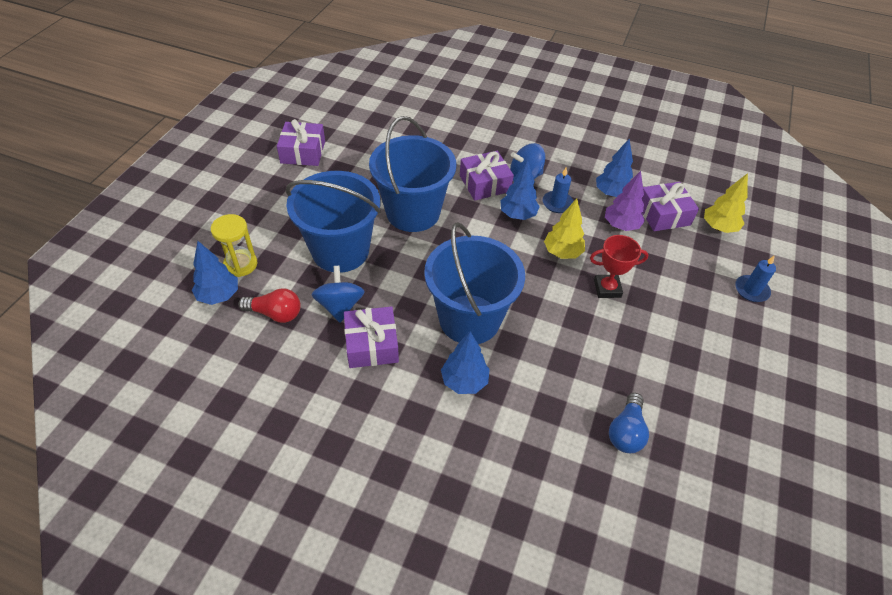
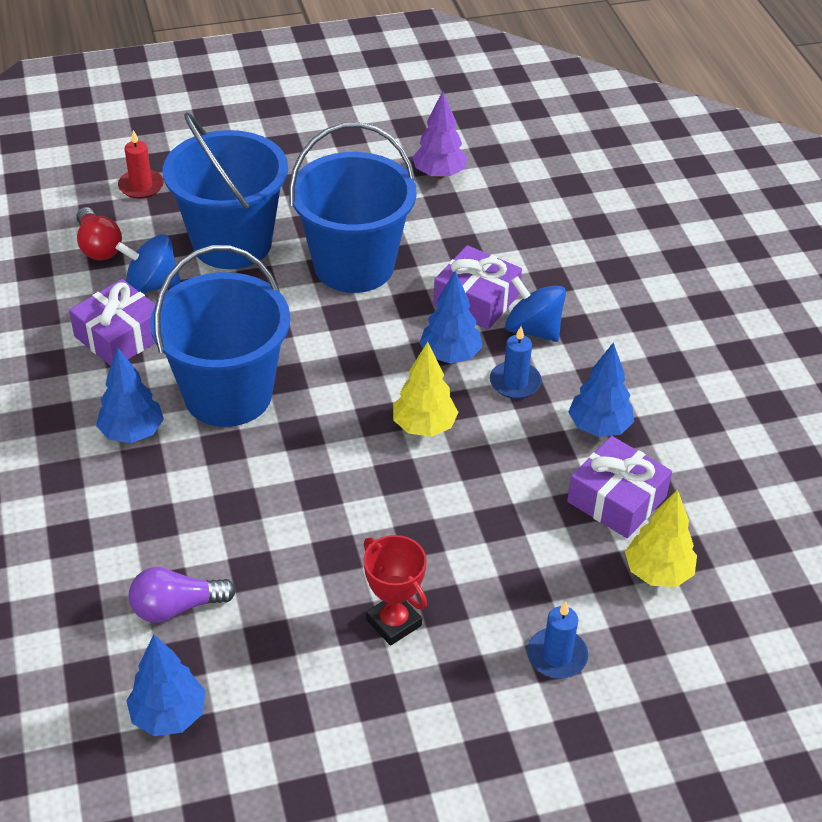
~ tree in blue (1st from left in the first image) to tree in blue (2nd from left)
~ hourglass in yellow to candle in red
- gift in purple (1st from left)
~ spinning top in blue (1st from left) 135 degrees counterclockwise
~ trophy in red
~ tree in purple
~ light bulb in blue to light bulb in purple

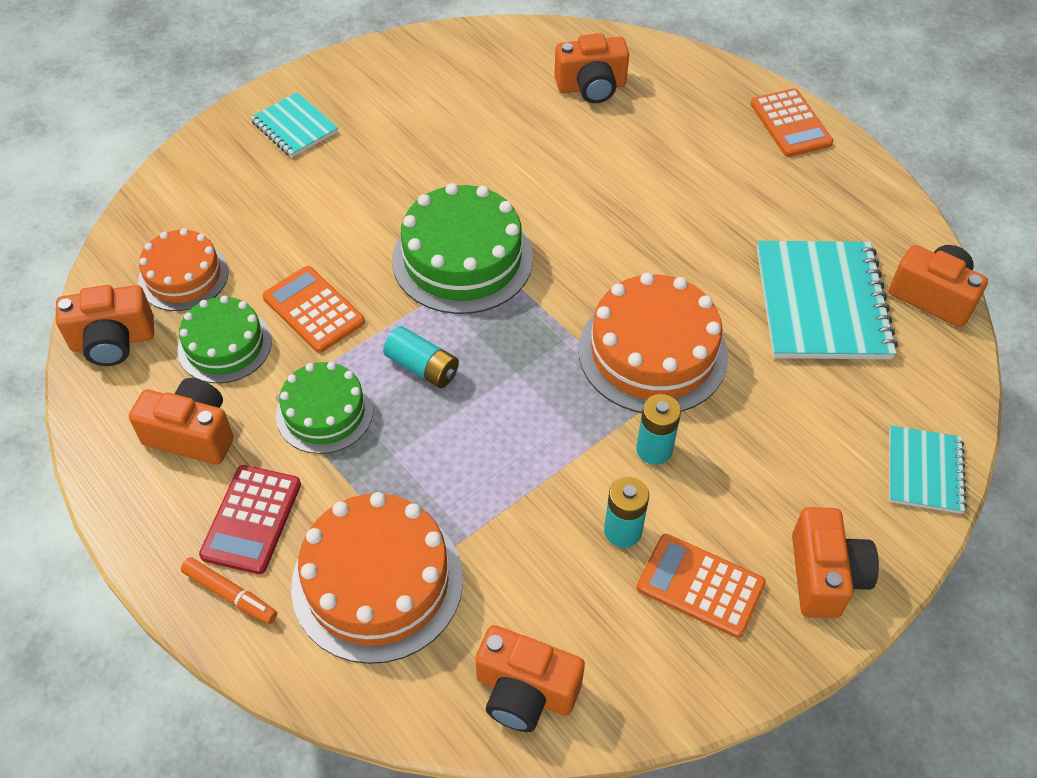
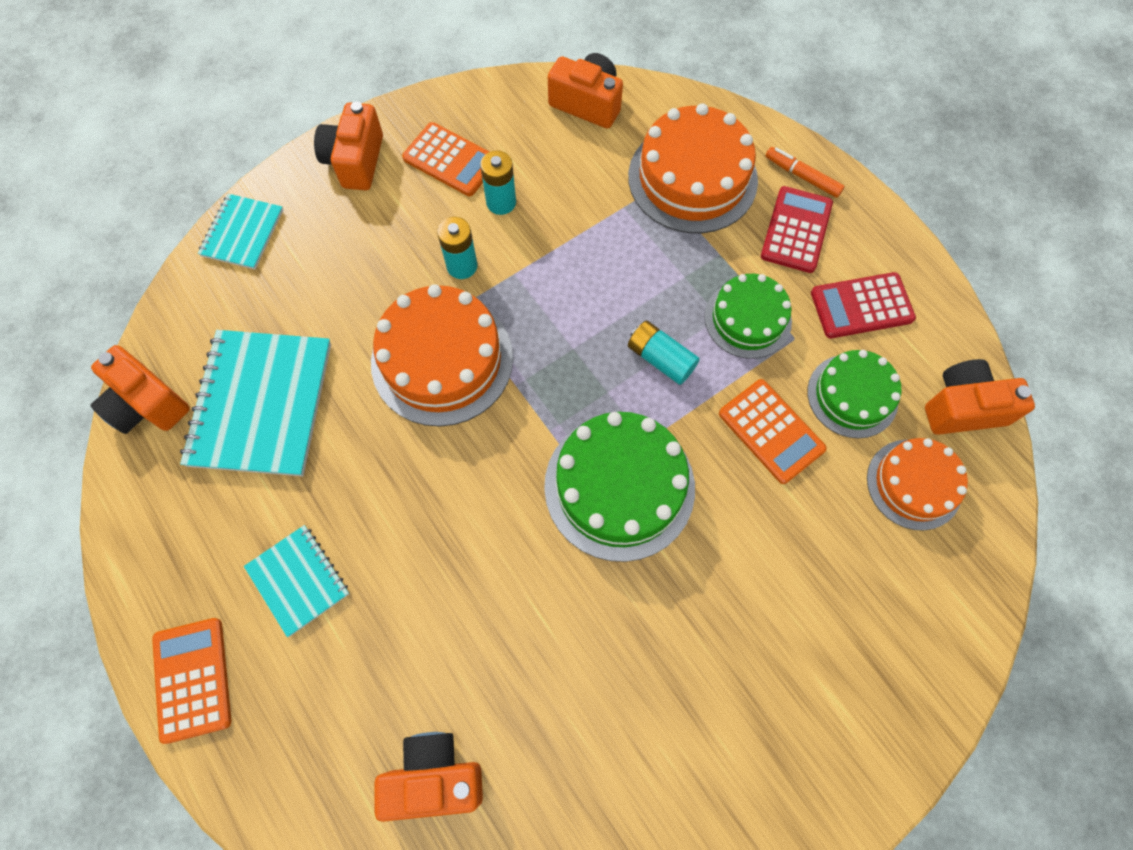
~ camera in orange (2nd from left) to calculator in red (2nd from left)
~ notebook in turquoise (1st from left in the first image) to notebook in turquoise (3rd from left)

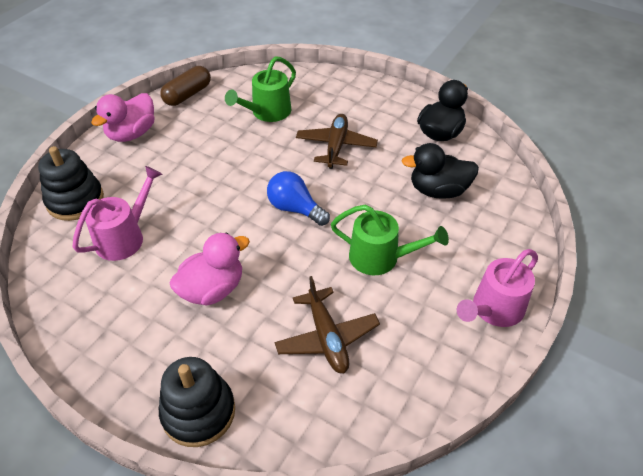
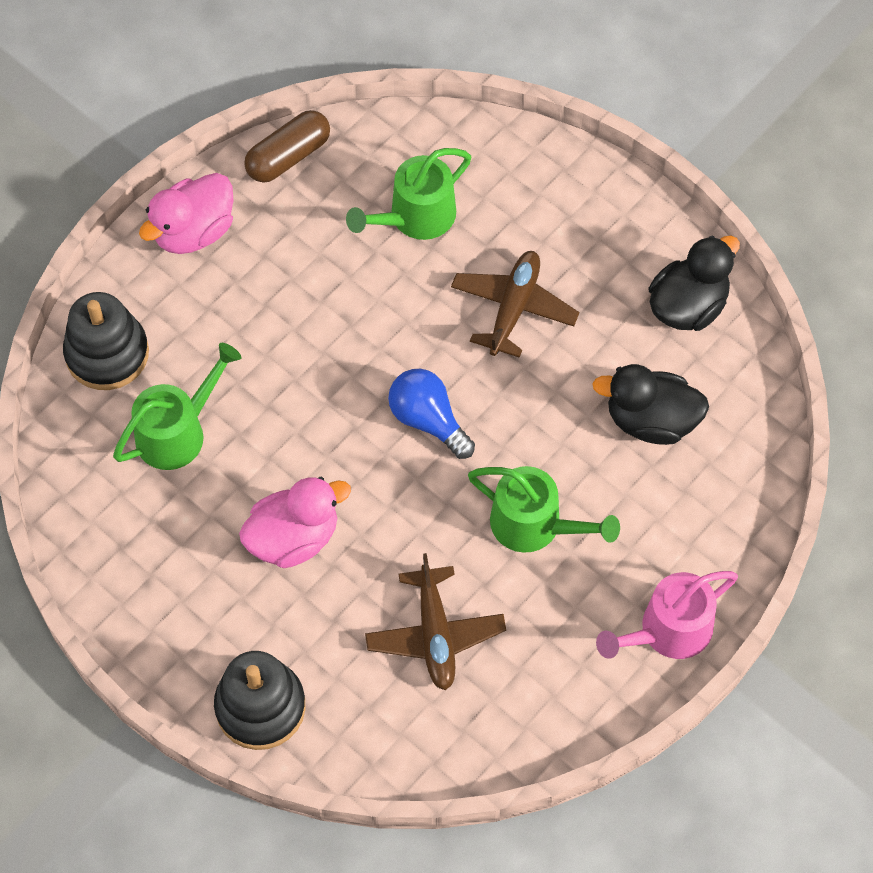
~ watering can in pink (1st from left) to watering can in green (1st from left)

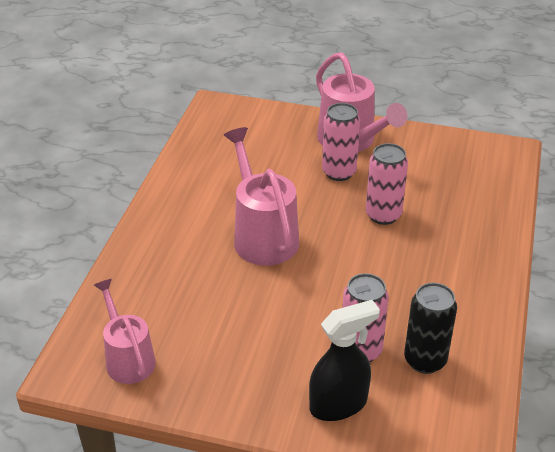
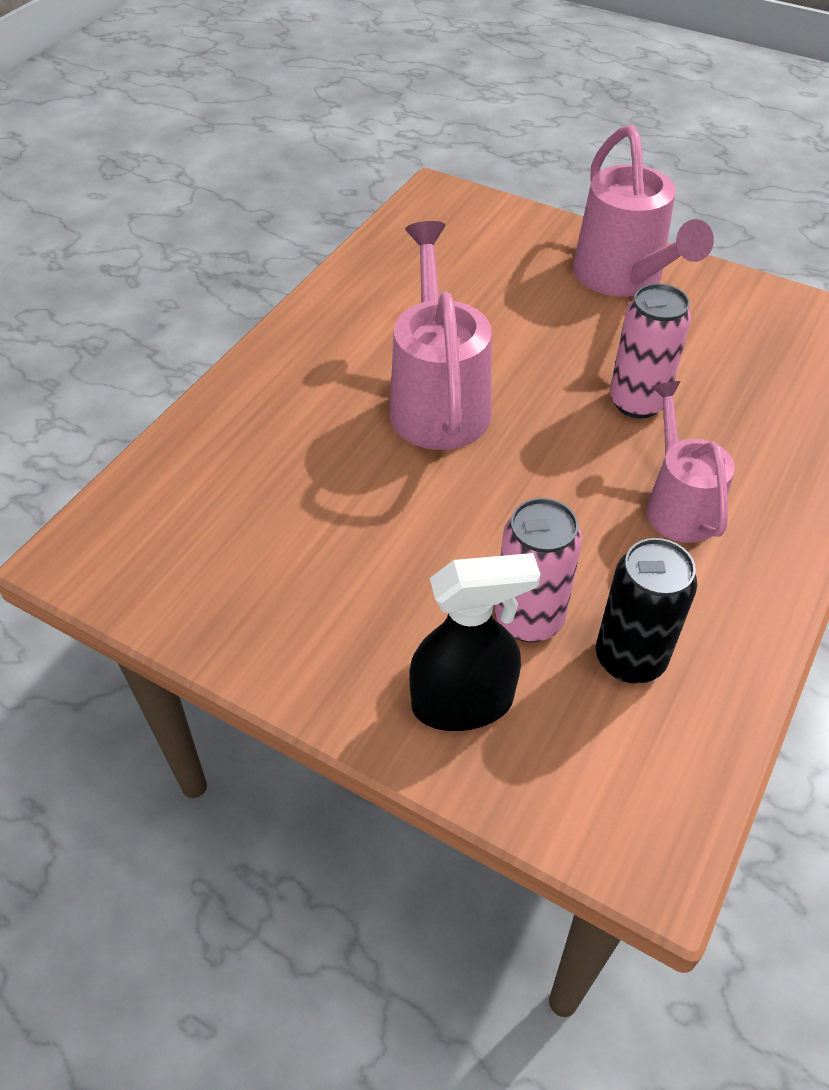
~ watering can in pink (1st from left in the first image) to watering can in pink (3rd from left)
- can in pink (1st from left)

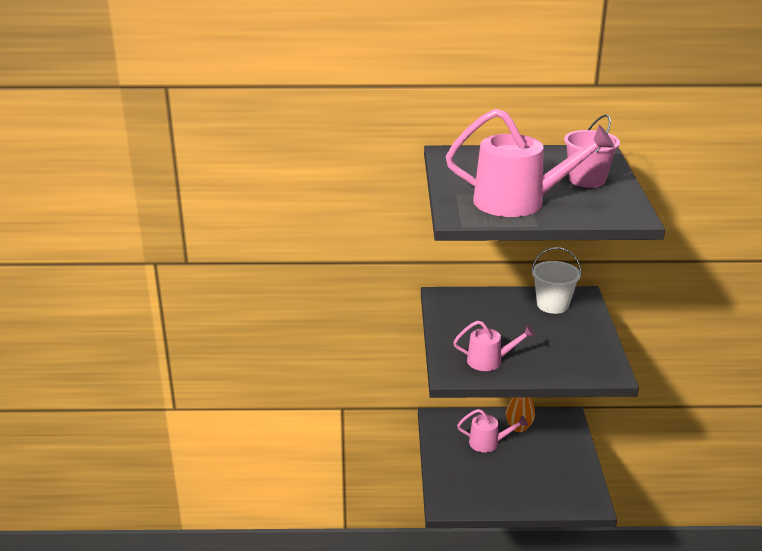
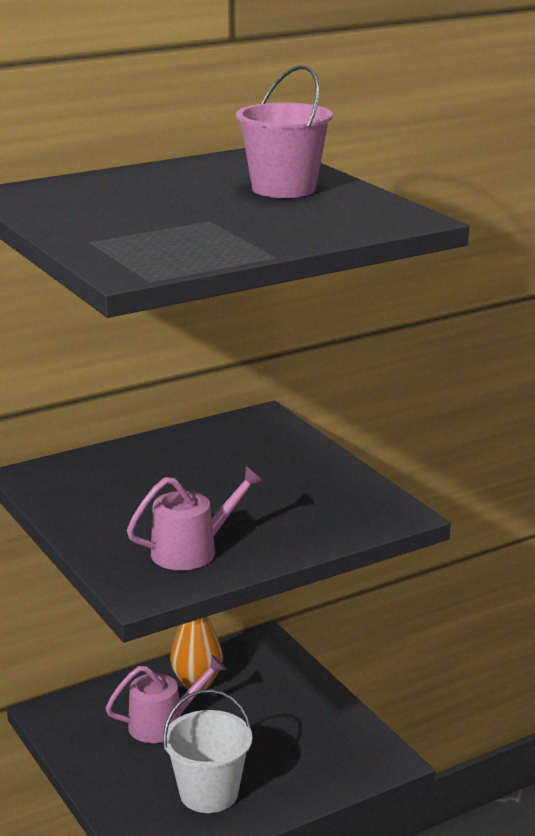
- watering can in pink (3rd from left)
~ bucket in white

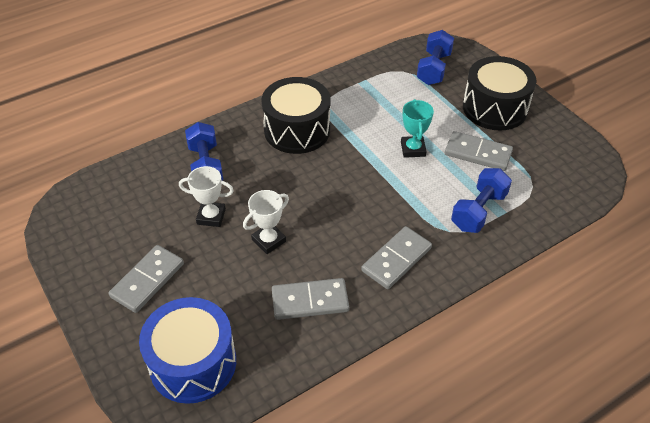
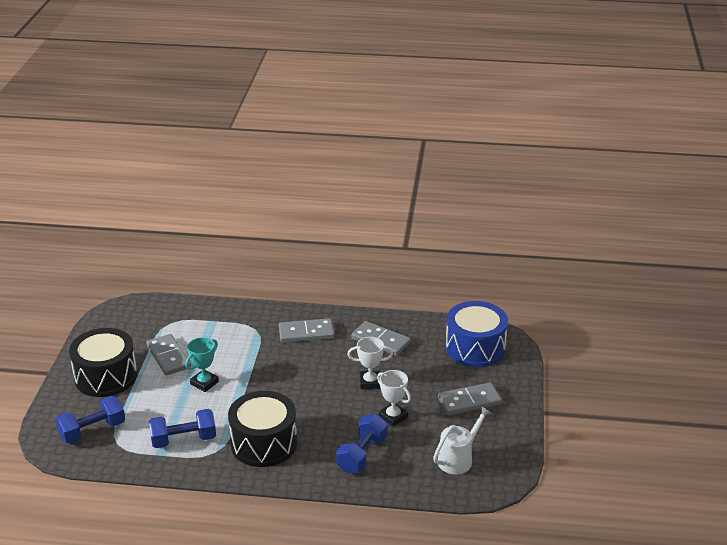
~ dumbbell in blue (3rd from left in the first image) to dumbbell in blue (2nd from left)
+ watering can in white

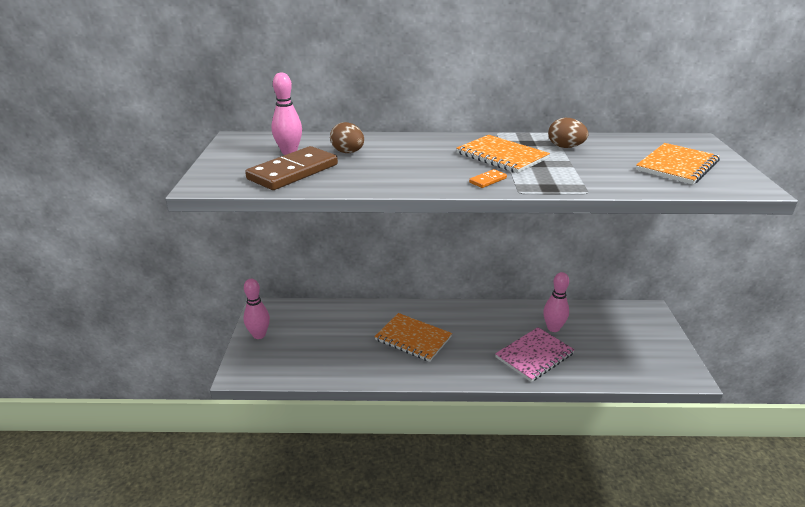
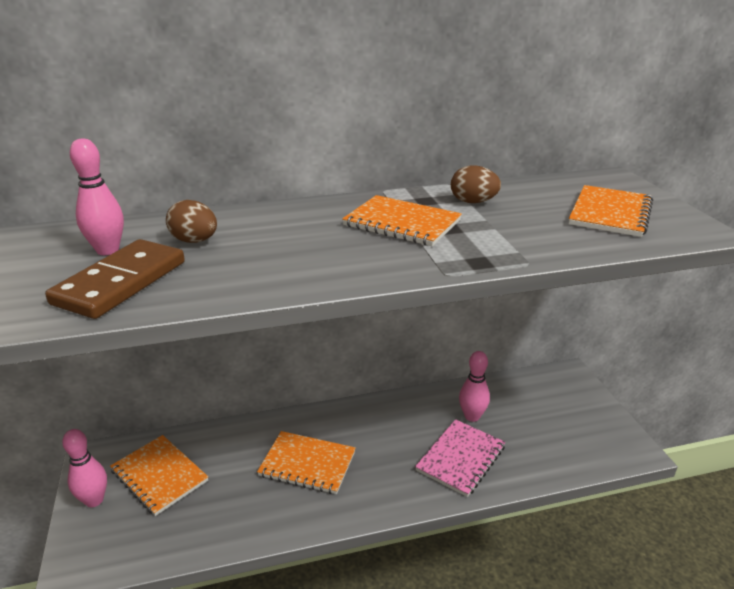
- domino in orange
+ notebook in orange (1st from left)

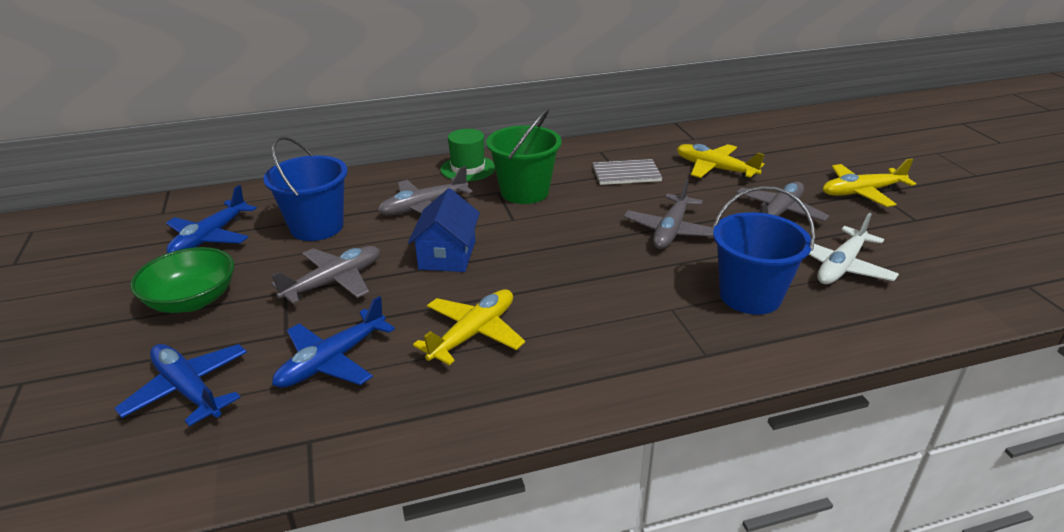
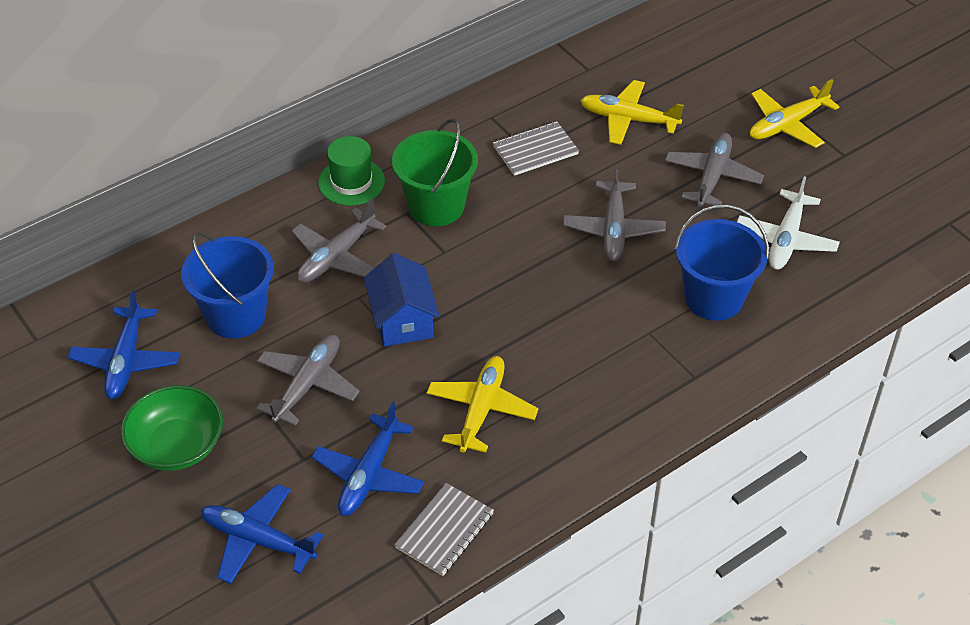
+ notebook in grey (1st from left)

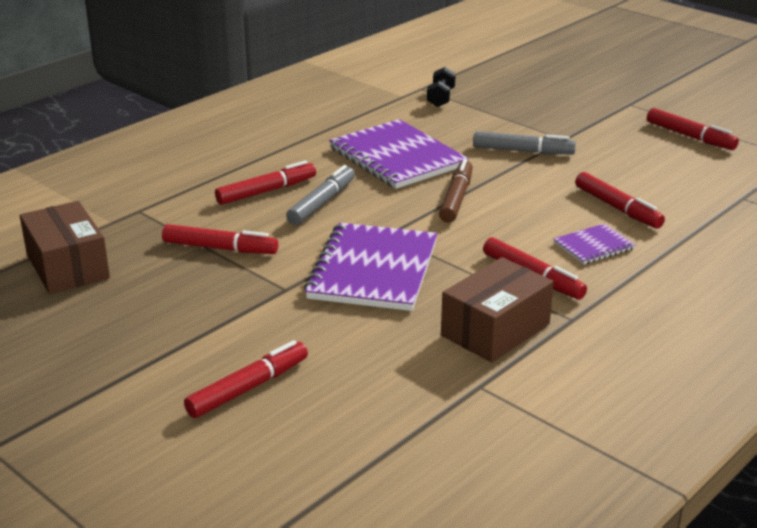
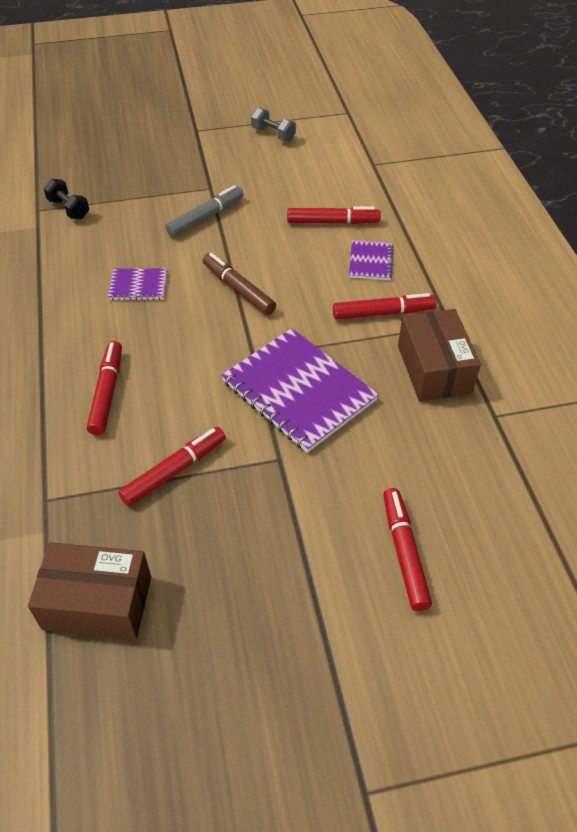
- marker in grey (1st from left)
~ notebook in purple (2nd from left in the first image) x0.49
~ marker in red (6th from left) to dumbbell in grey

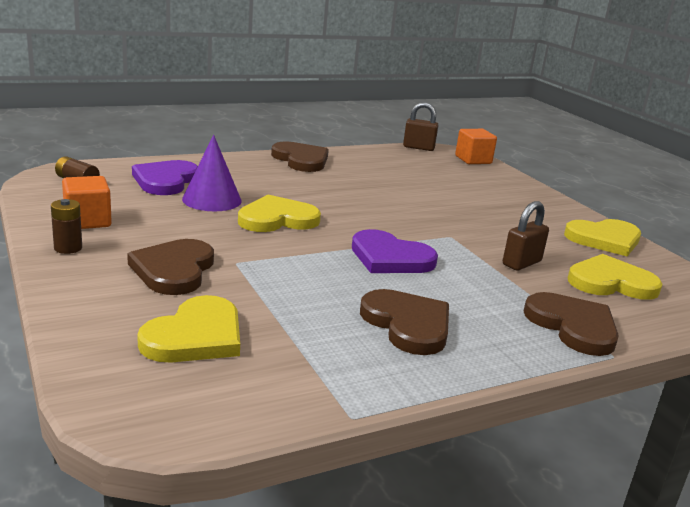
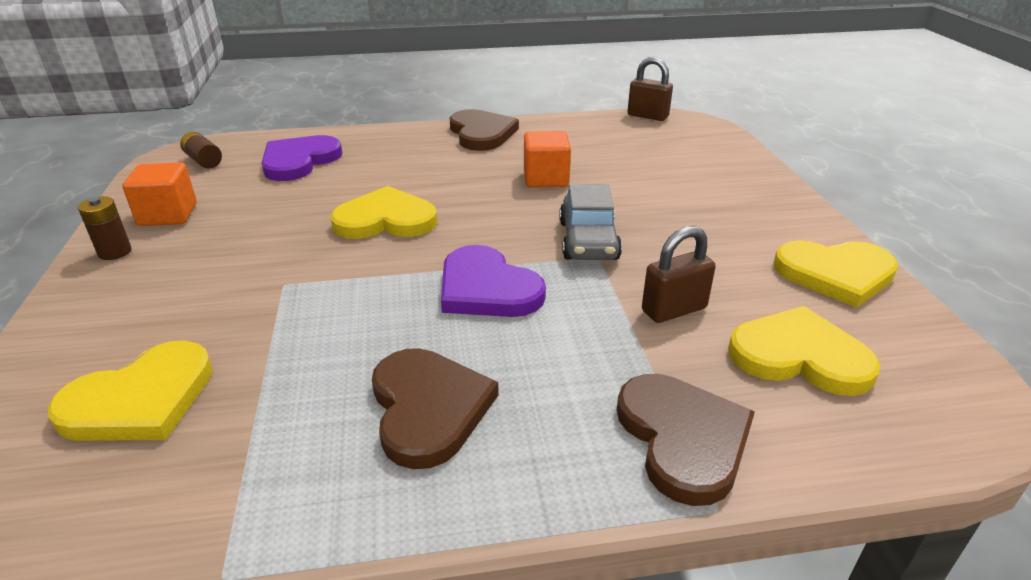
- heart in brown (1st from left)
- cone in purple
~ cube in orange (2nd from left)
+ car in grey

